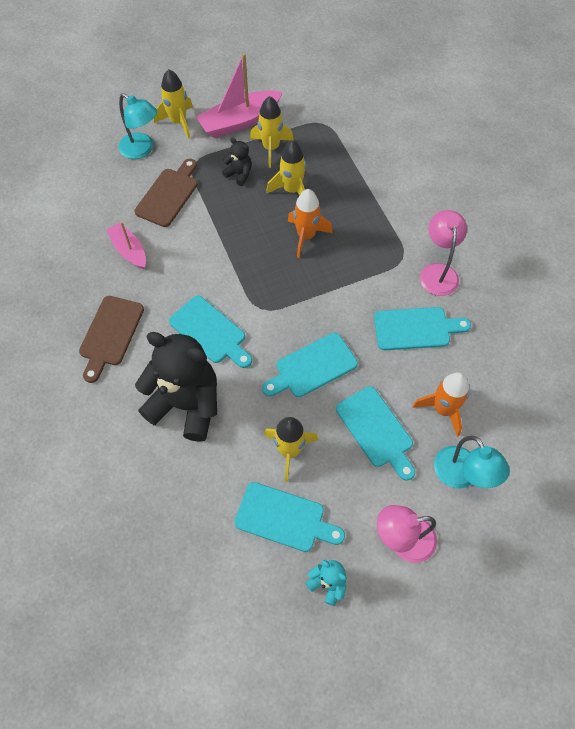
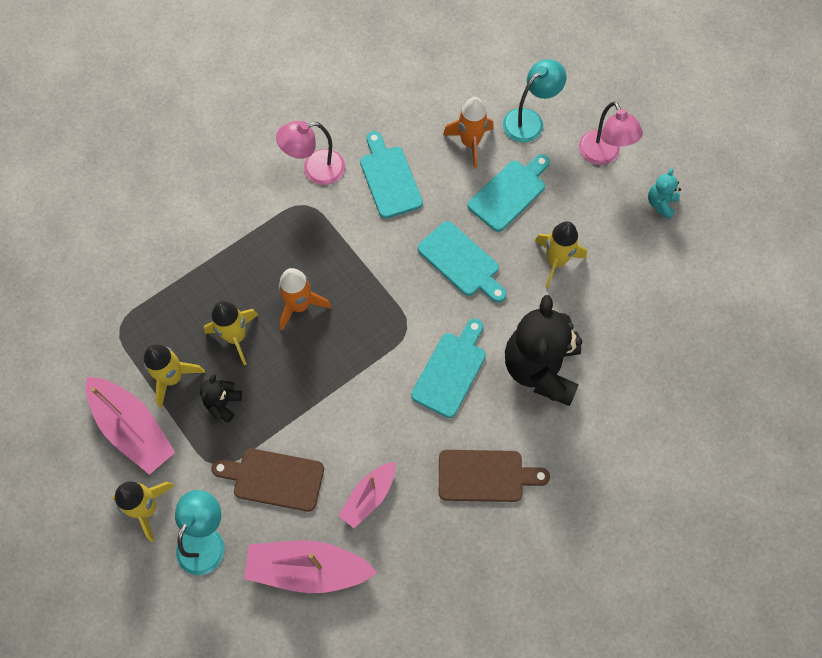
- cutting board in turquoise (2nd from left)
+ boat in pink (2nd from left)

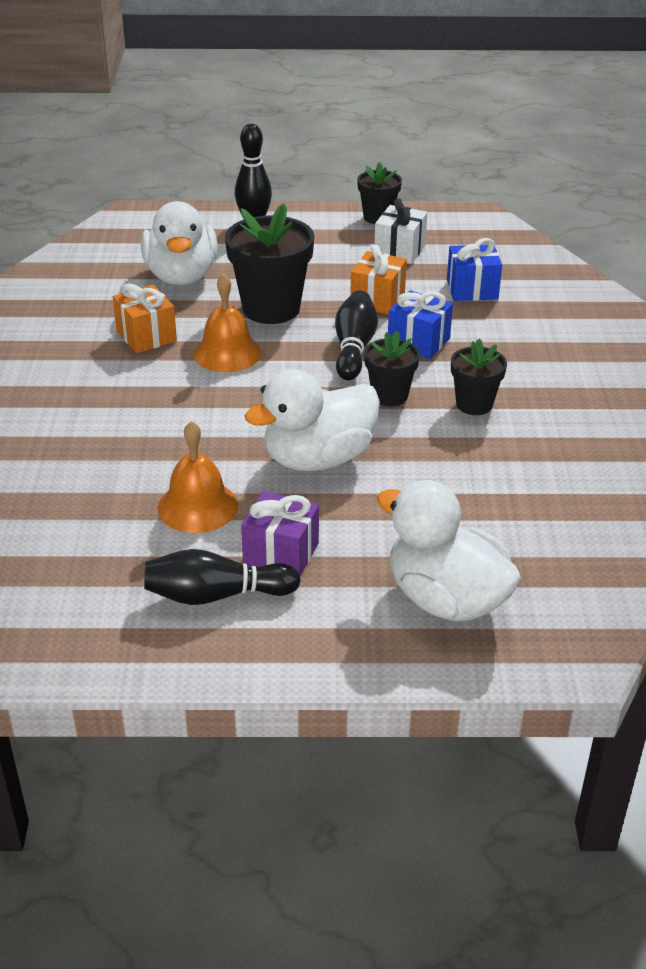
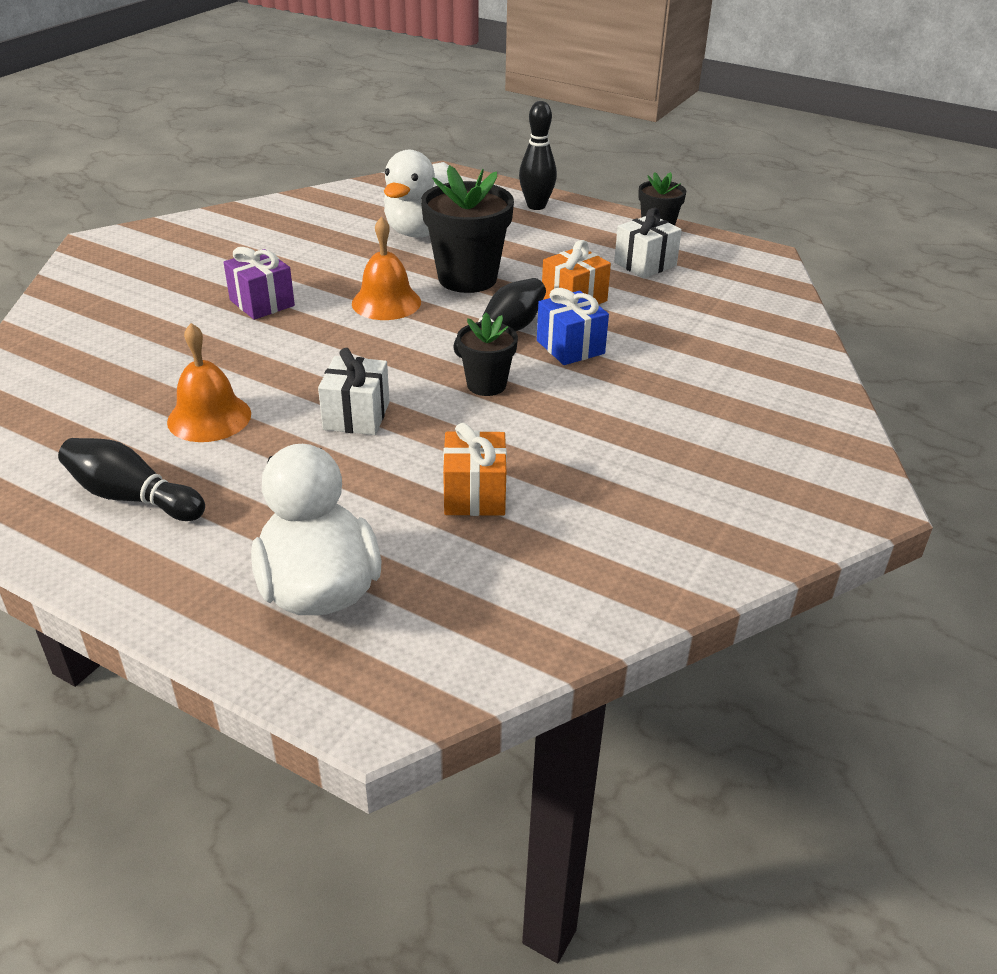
~ gift in orange (1st from left)
~ gift in purple
~ duck in white (2nd from left) to gift in white (1st from left)
- gift in blue (2nd from left)
- flower pot in black (4th from left)

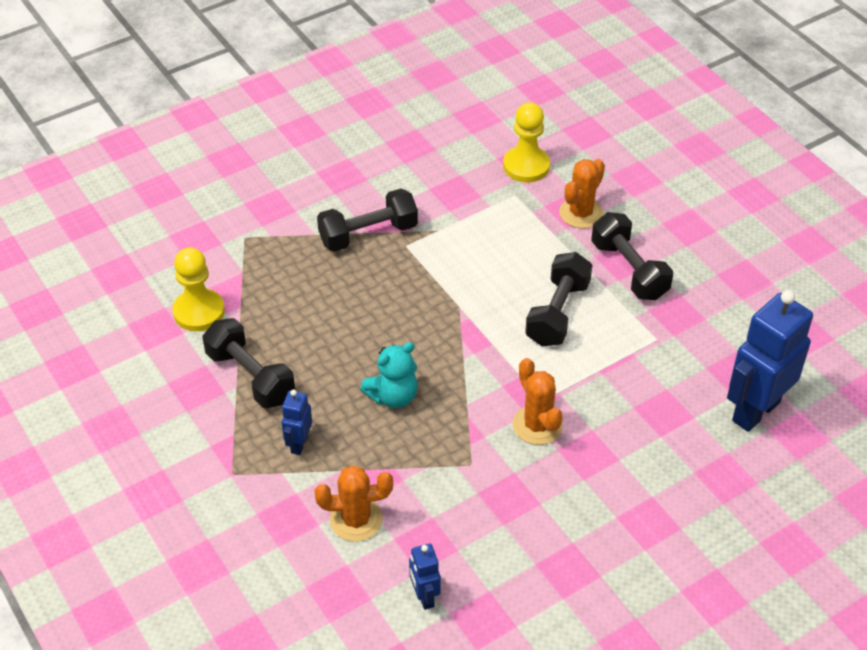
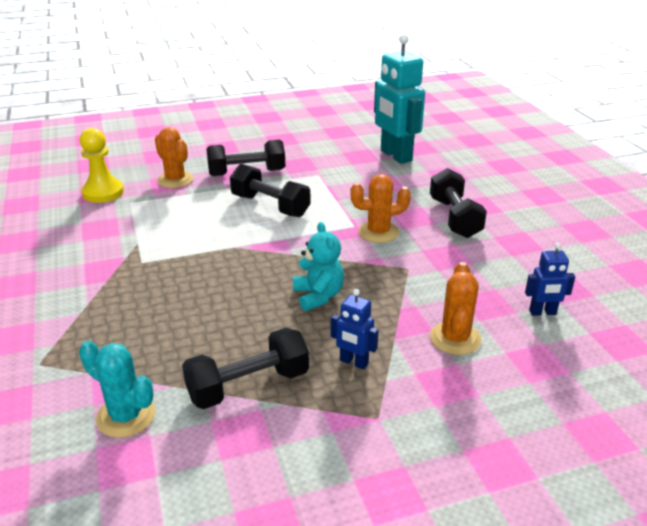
~ pawn in yellow (1st from left) to cactus in turquoise
~ dumbbell in black (2nd from left in the first image) to dumbbell in black (4th from left)
~ robot in blue (3rd from left) to robot in turquoise

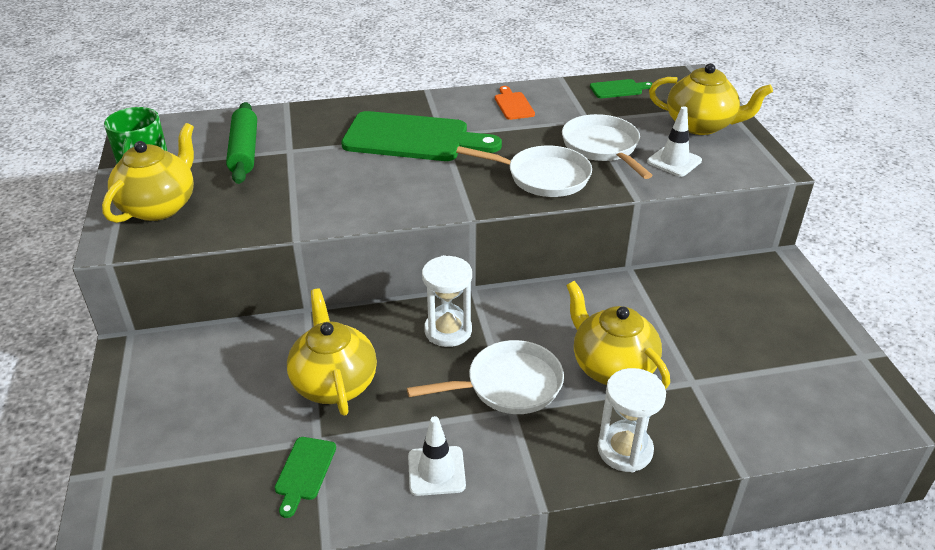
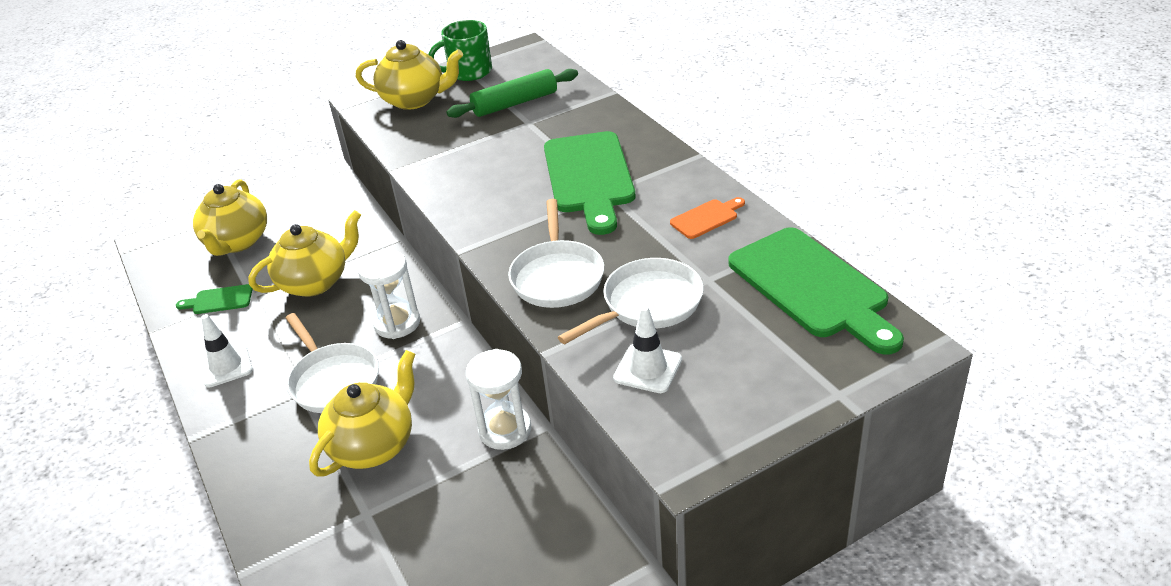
~ cutting board in green (3rd from left) x2.24
~ hourglass in white (2nd from left)
~ teapot in yellow (4th from left in the first image) to teapot in yellow (1st from left)

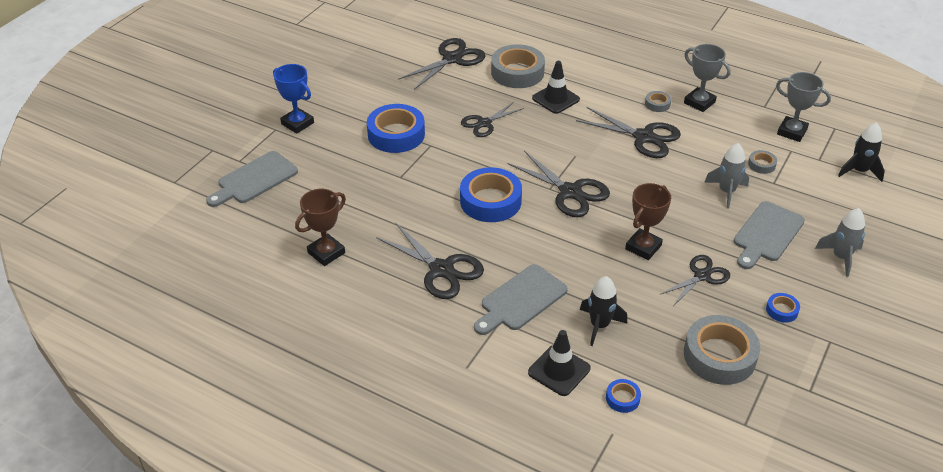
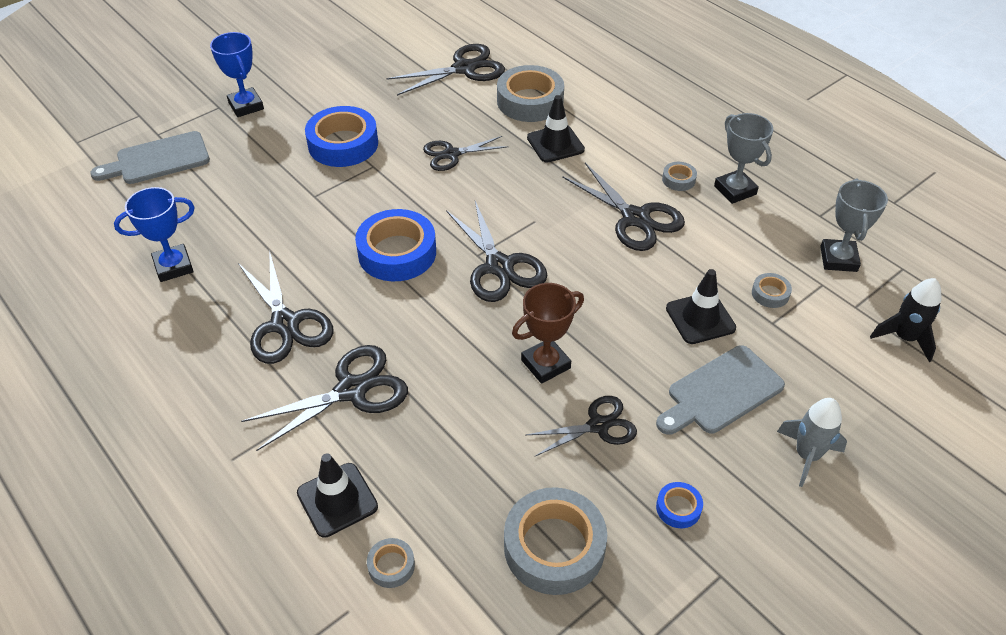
~ trophy in brown (1st from left) to trophy in blue (1st from left)
~ cutting board in grey (2nd from left) to scissors in black (2nd from left)
- rocket in black (1st from left)
~ tape in blue (3rd from left) to tape in grey (1st from left)
~ rocket in grey (1st from left) to traffic cone in black (3rd from left)
~ trophy in grey (2nd from left) 45 degrees clockwise

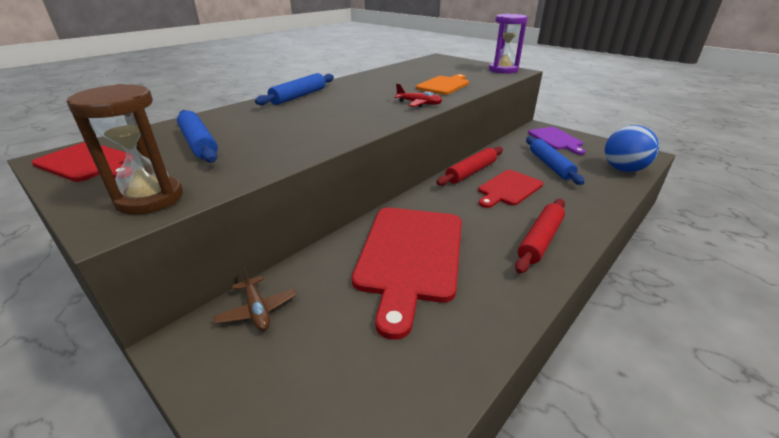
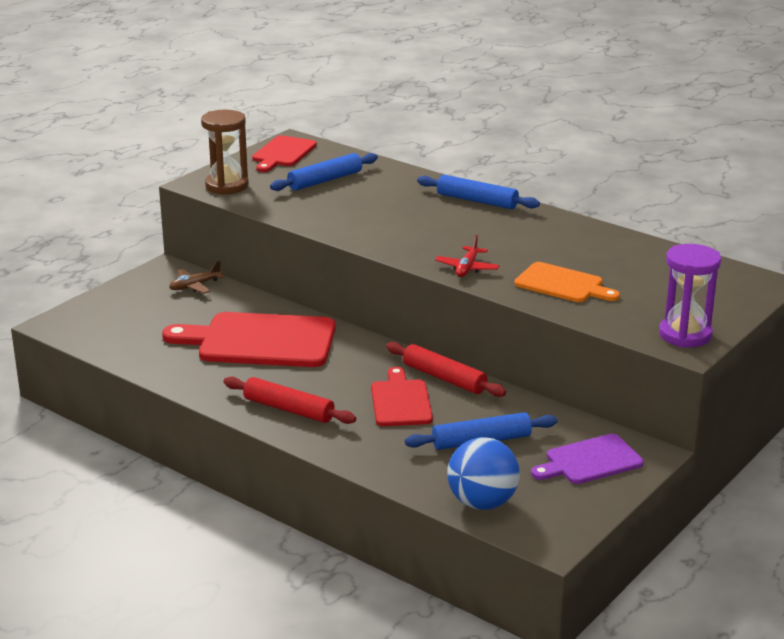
~ cutting board in red (3rd from left) 45 degrees clockwise

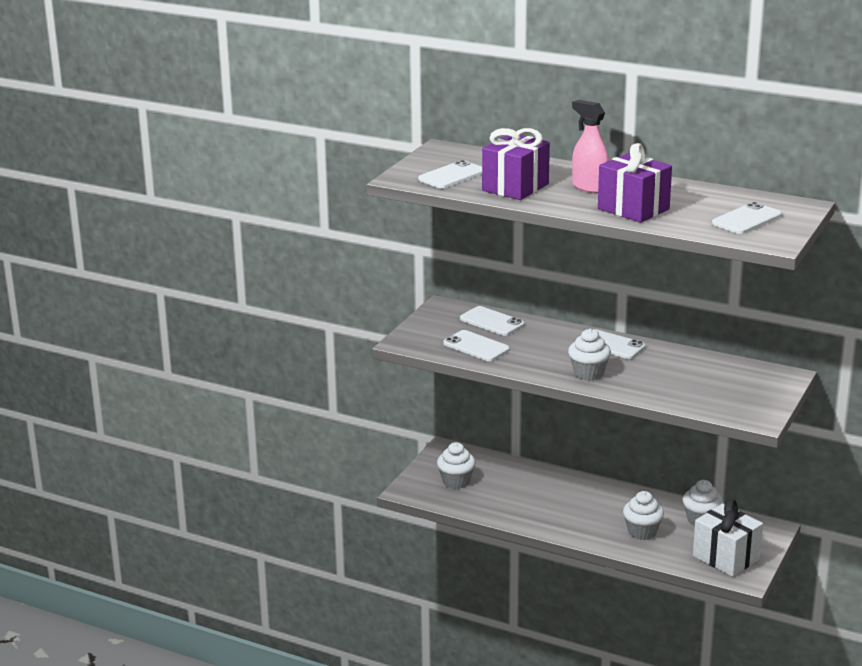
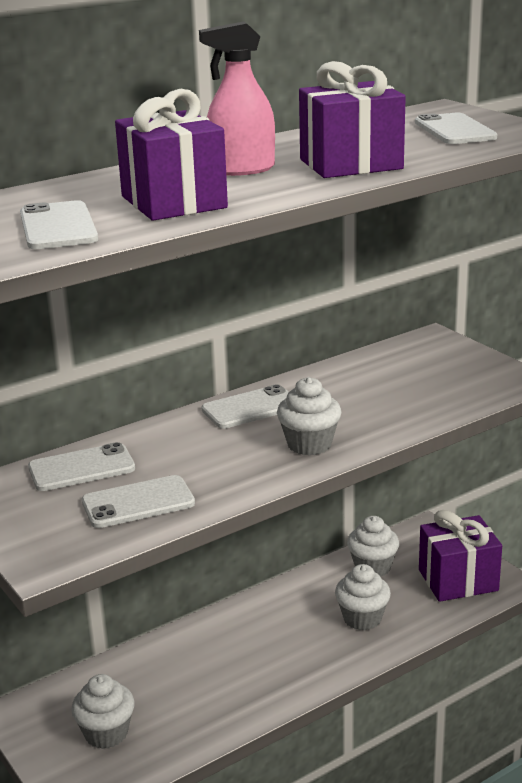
~ gift in white to gift in purple (3rd from left)

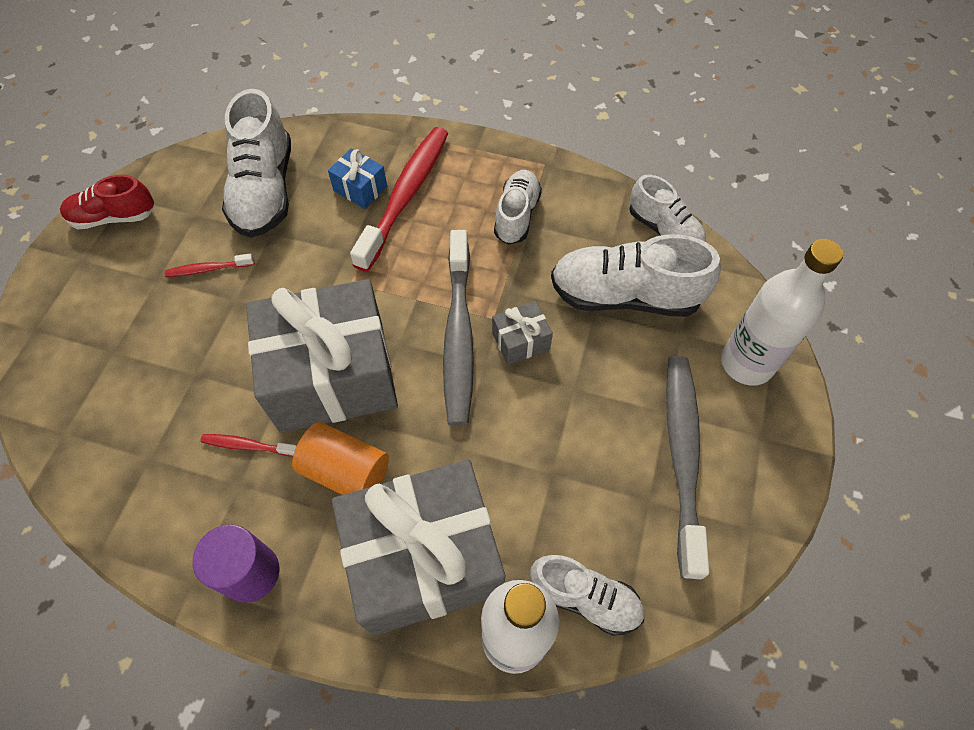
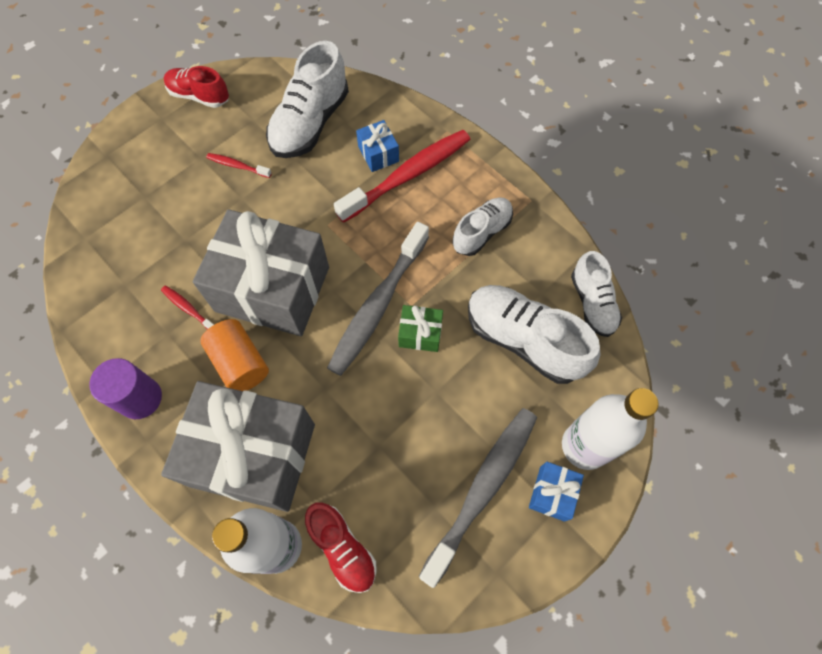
~ gift in grey (3rd from left) to gift in green
~ shoe in white (3rd from left) to shoe in red (2nd from left)
+ gift in blue (2nd from left)

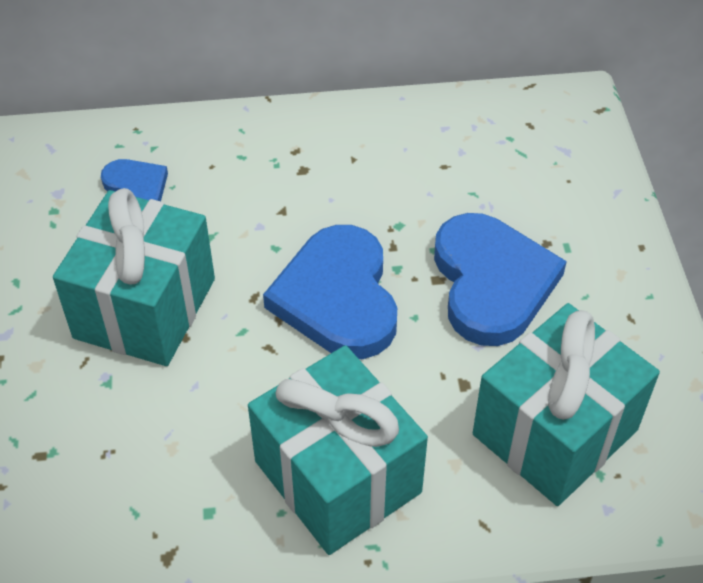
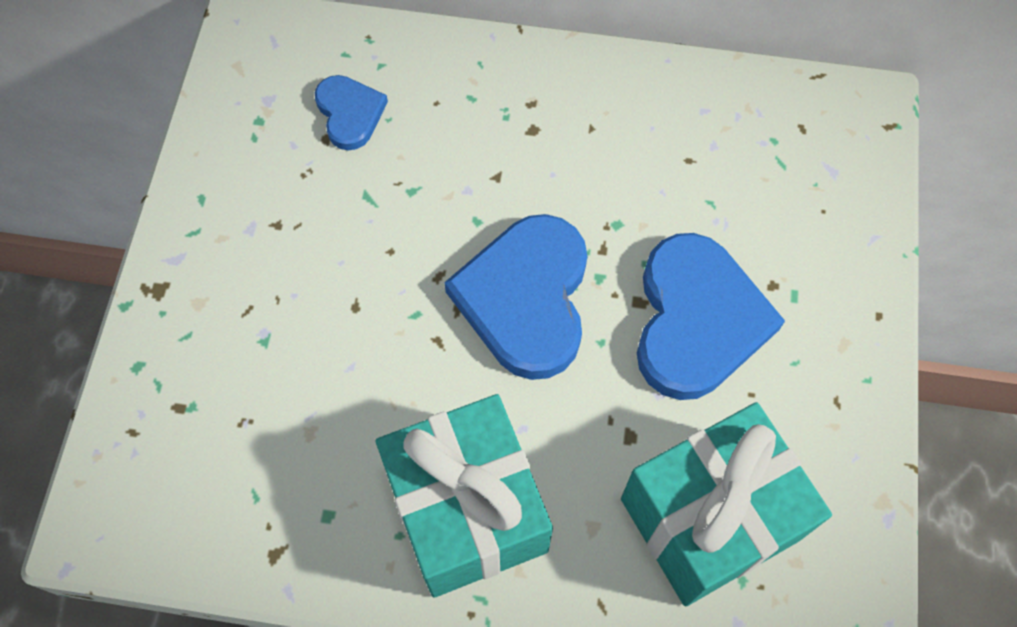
- gift in turquoise (1st from left)

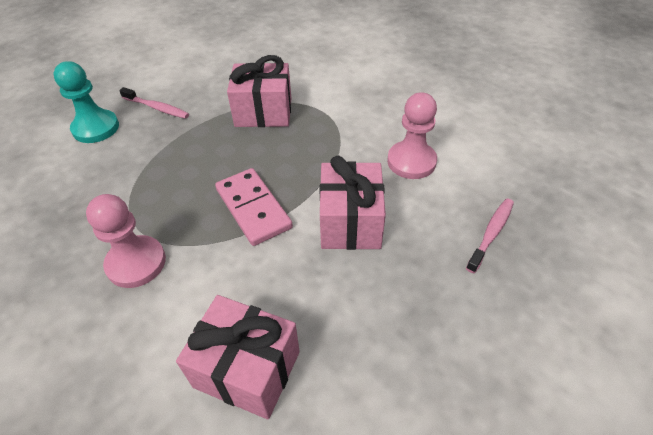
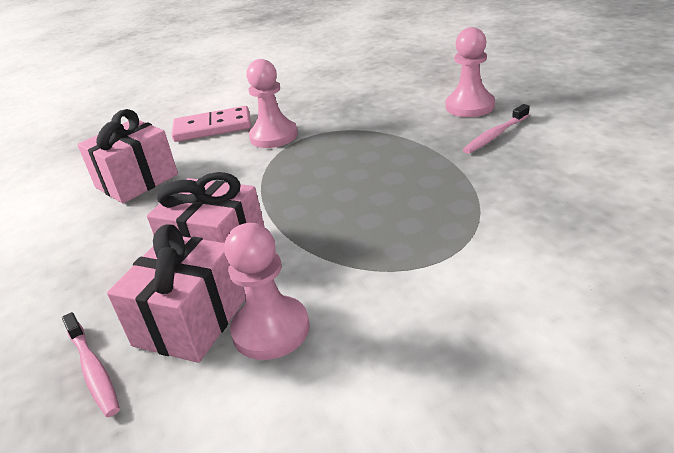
~ pawn in turquoise to pawn in pink (3rd from left)
~ domino in pink
~ gift in pink (2nd from left)

